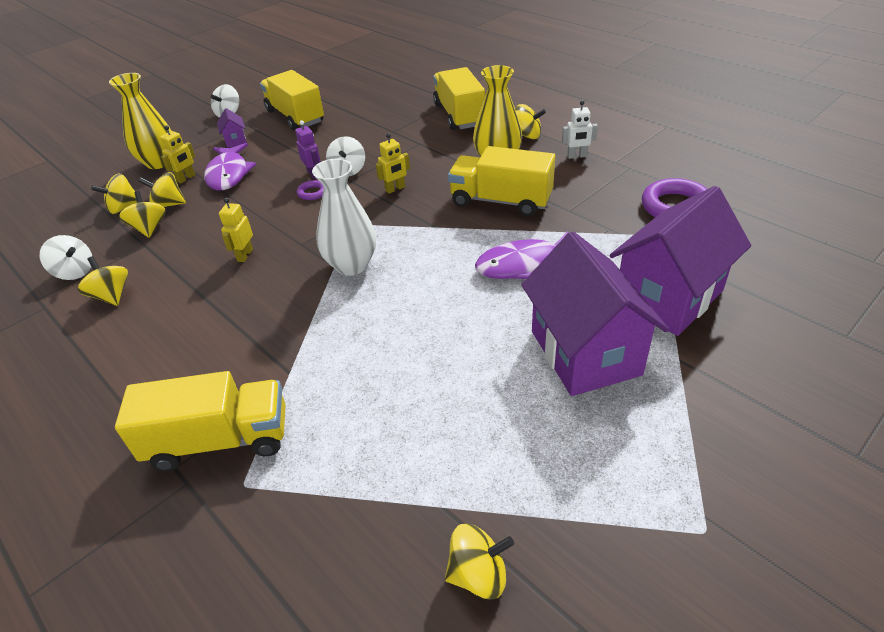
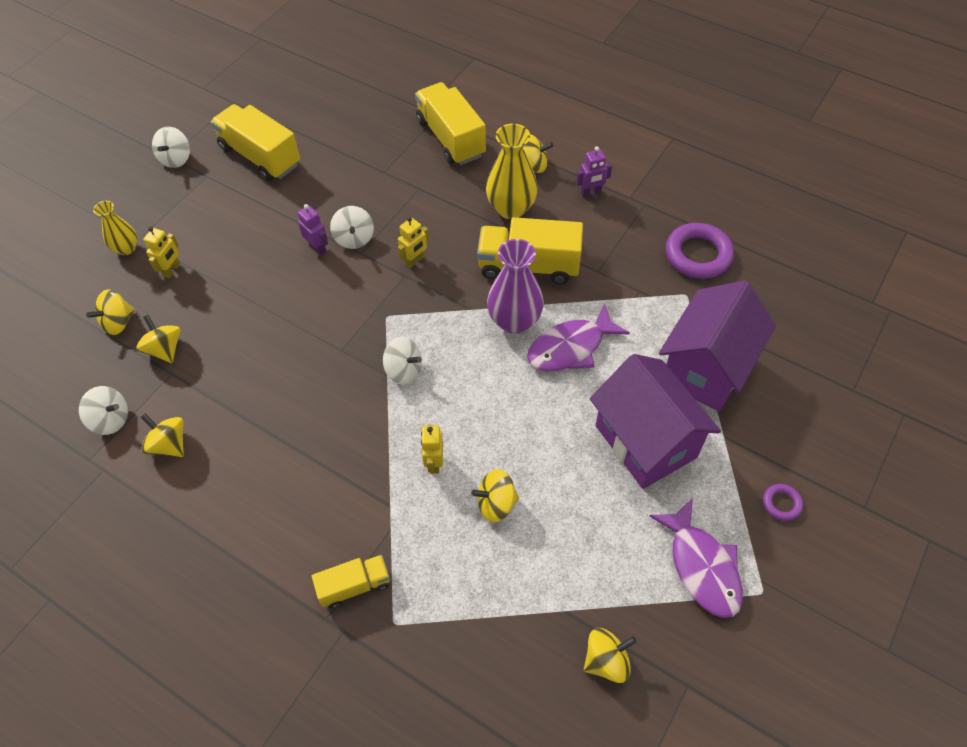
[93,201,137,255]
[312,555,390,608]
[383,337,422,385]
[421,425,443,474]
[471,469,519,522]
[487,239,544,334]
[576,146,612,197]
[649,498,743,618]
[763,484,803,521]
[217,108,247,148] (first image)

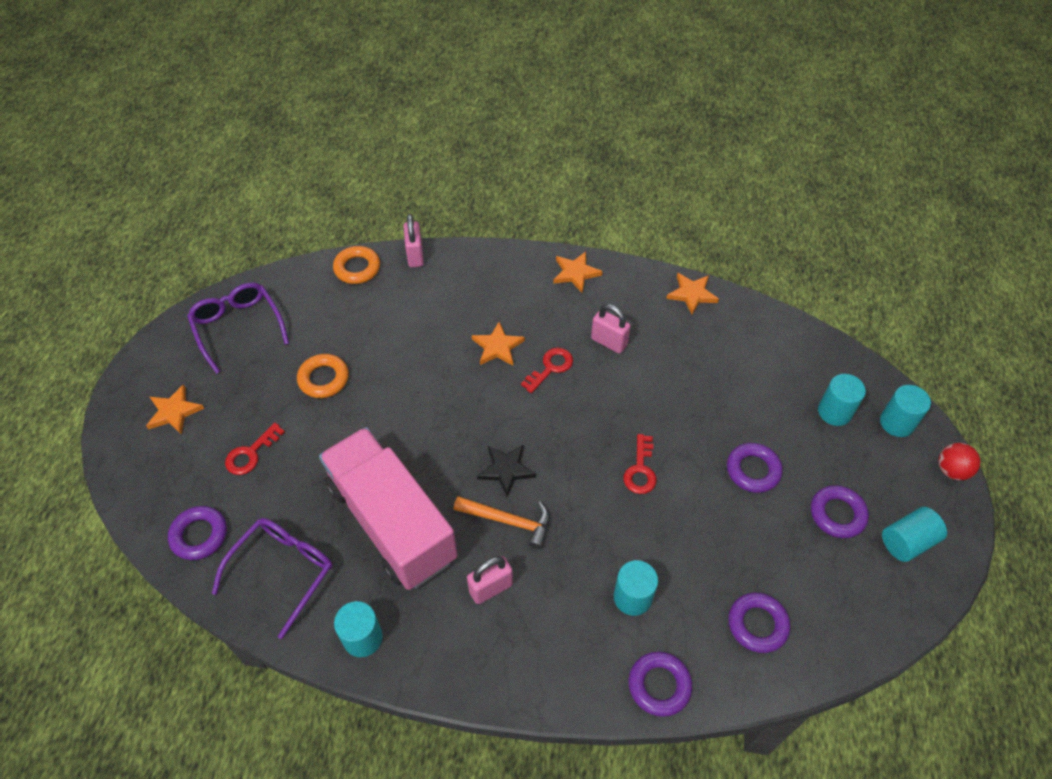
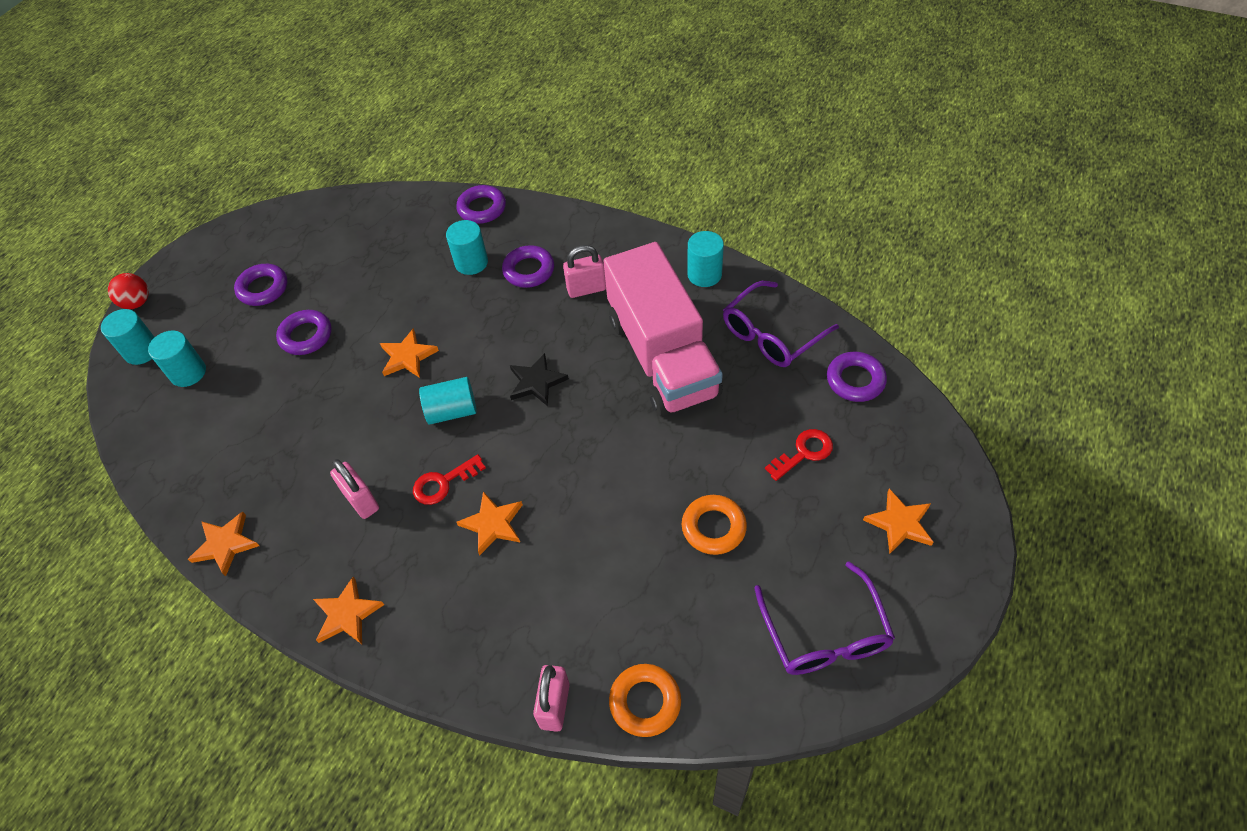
[380,328,439,378]
[419,377,477,425]
[502,245,554,288]
[454,496,550,549] (first image)

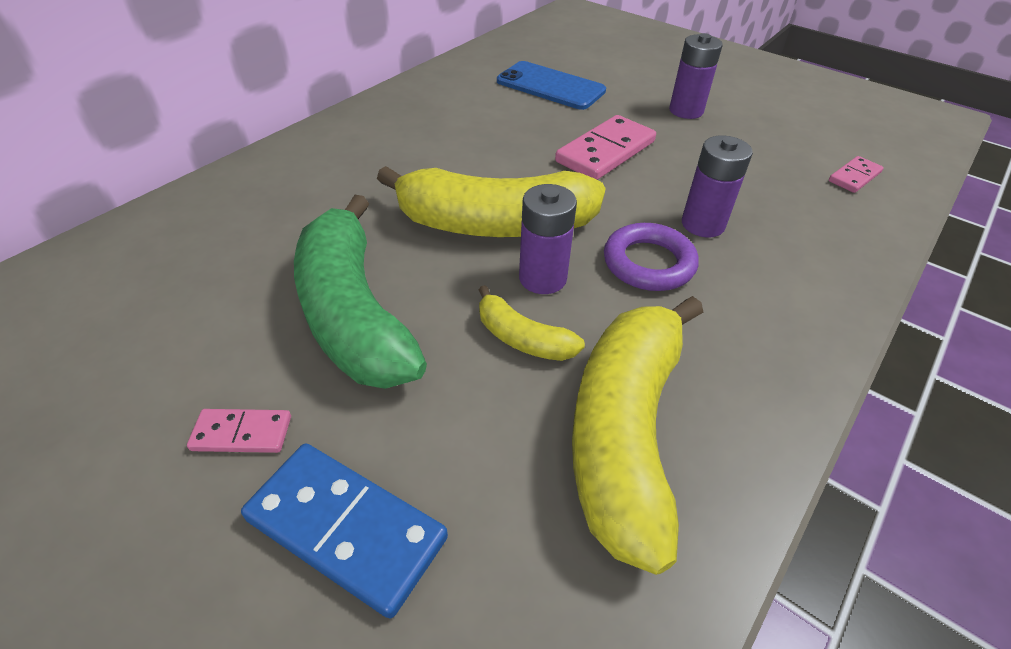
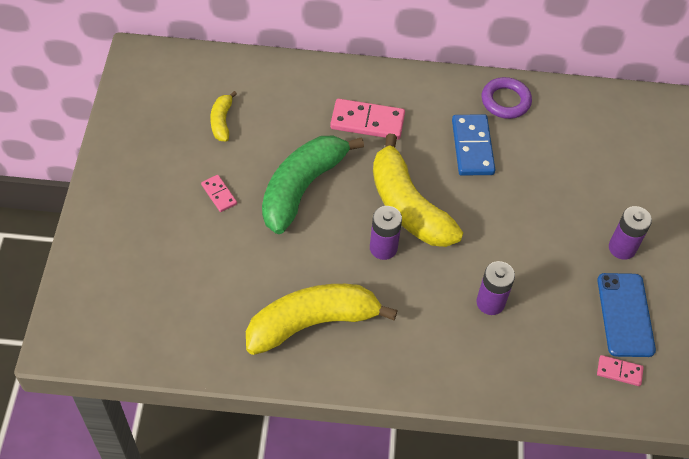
[210,91,237,141]
[330,99,405,140]
[452,114,495,176]
[482,77,532,119]
[597,273,656,357]

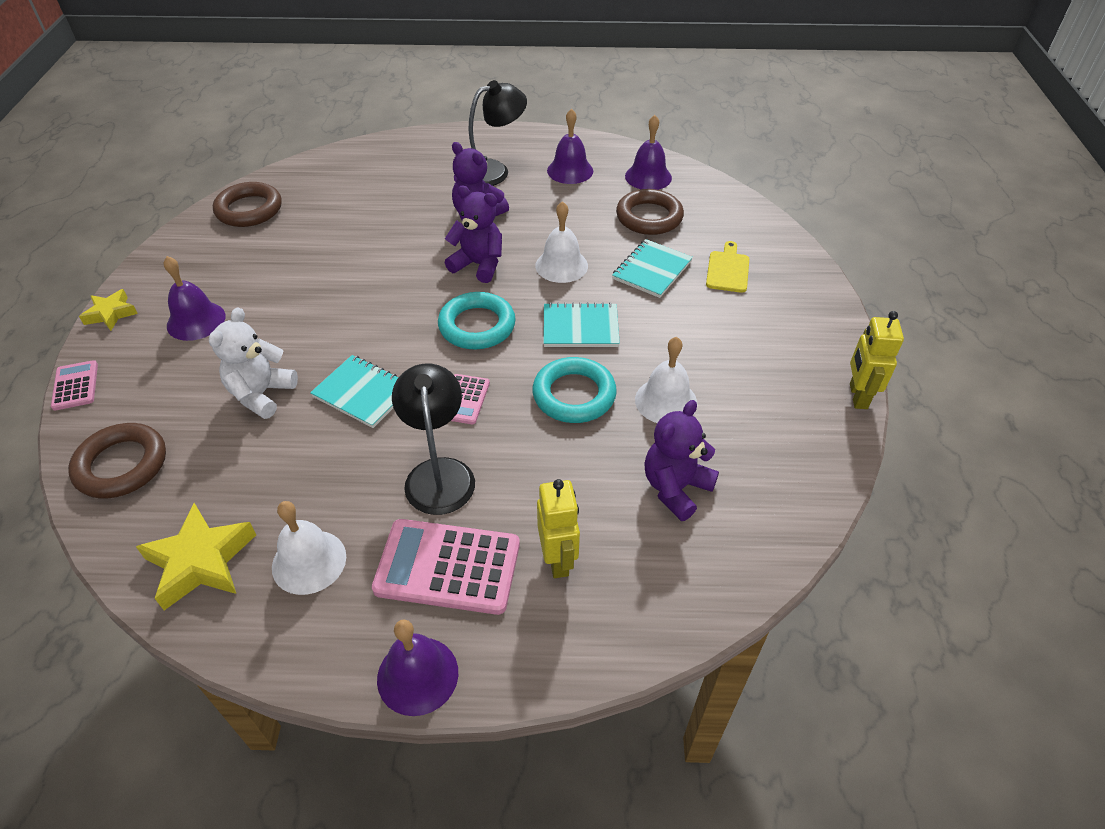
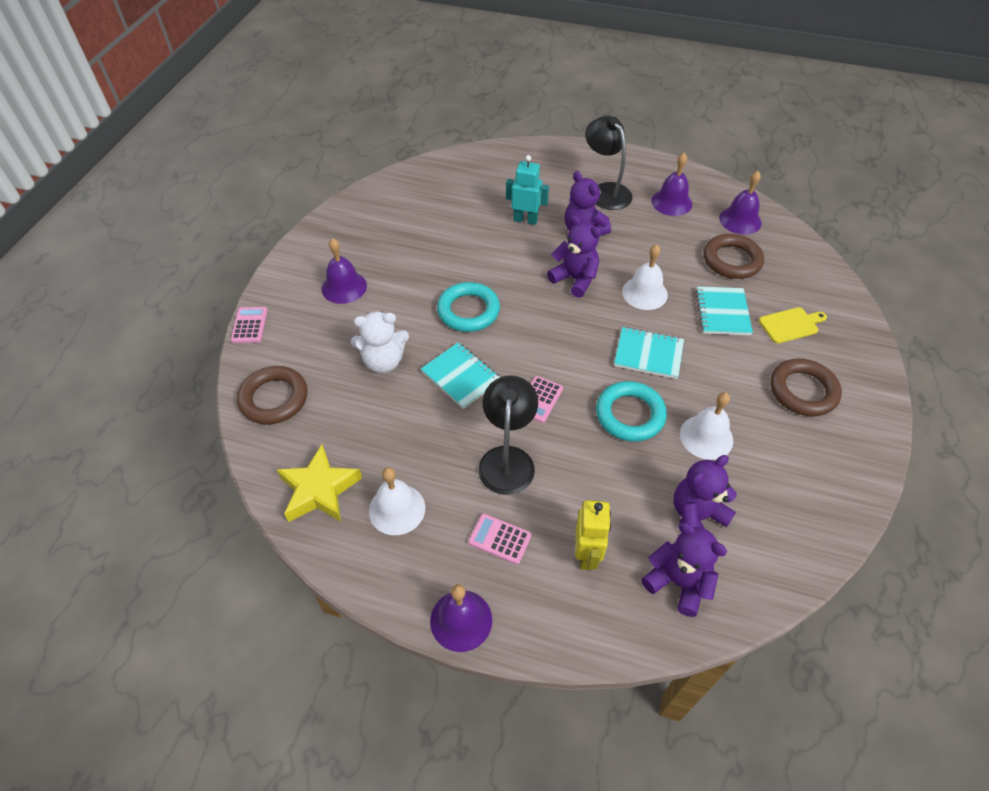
[351,311,409,373]
[437,282,500,332]
[468,514,532,565]
[506,155,549,225]
[585,116,632,210]
[641,523,727,617]
[695,286,753,335]
[759,307,827,344]
[770,358,842,416]
[79,289,138,331] (first image)
[850,311,904,409] (first image)

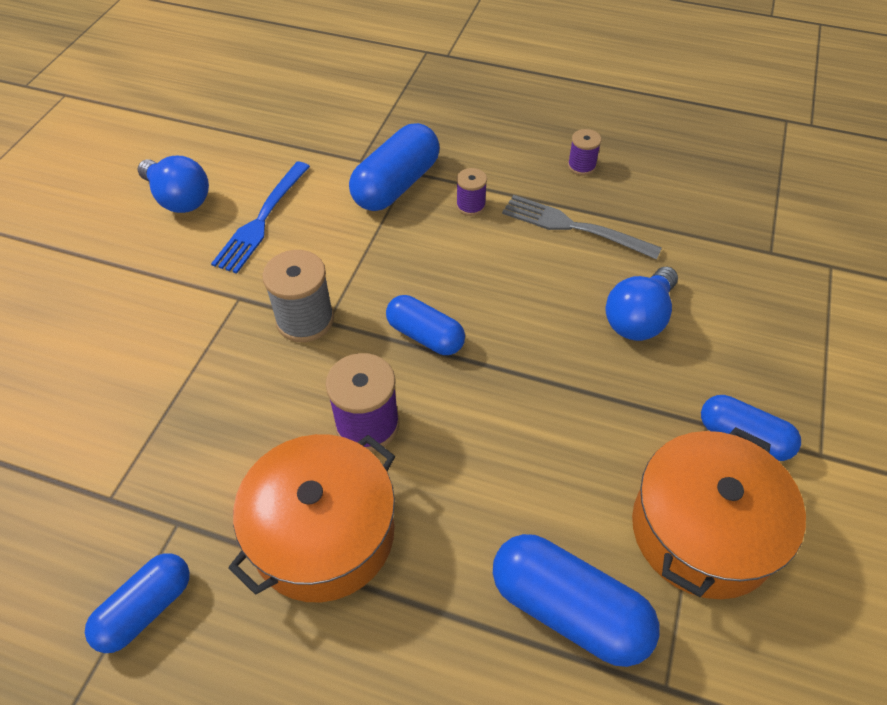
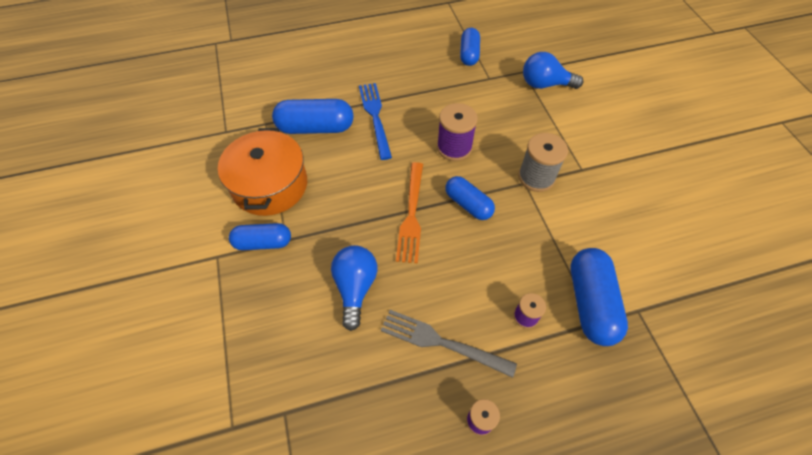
[359,83,392,160]
[381,310,517,378]
[396,162,423,263]
[445,176,495,220]
[523,52,583,89]
[228,434,395,602] (first image)

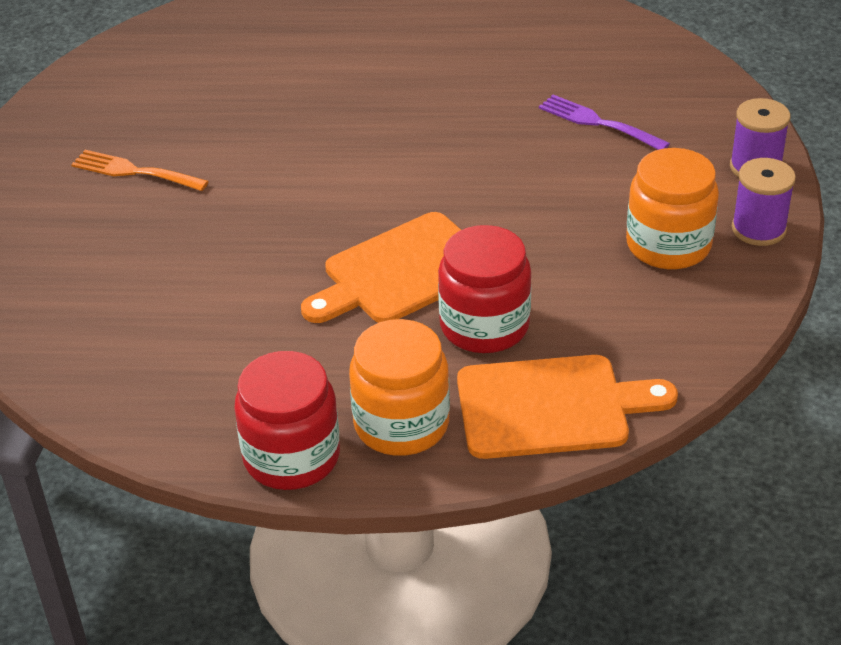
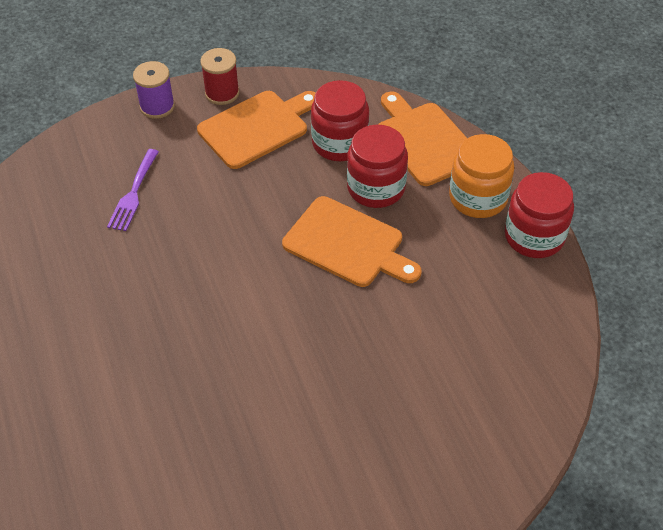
[197,91,315,169]
[200,48,240,105]
[311,80,369,161]
[71,150,209,191] (first image)

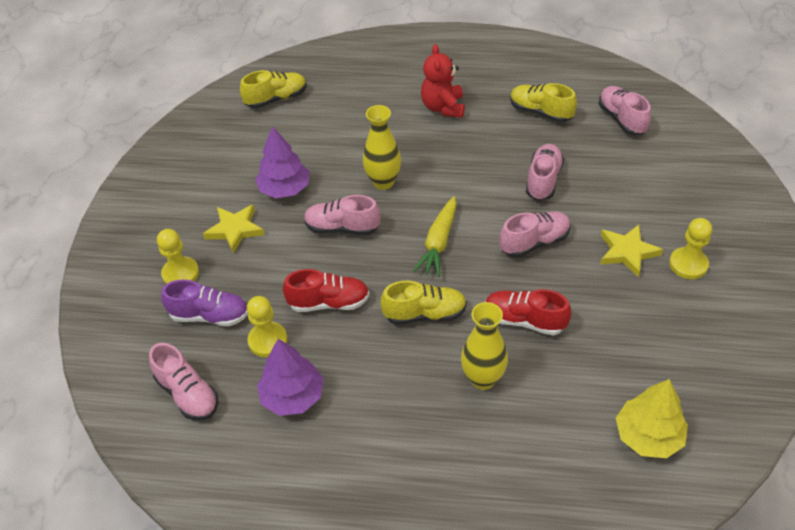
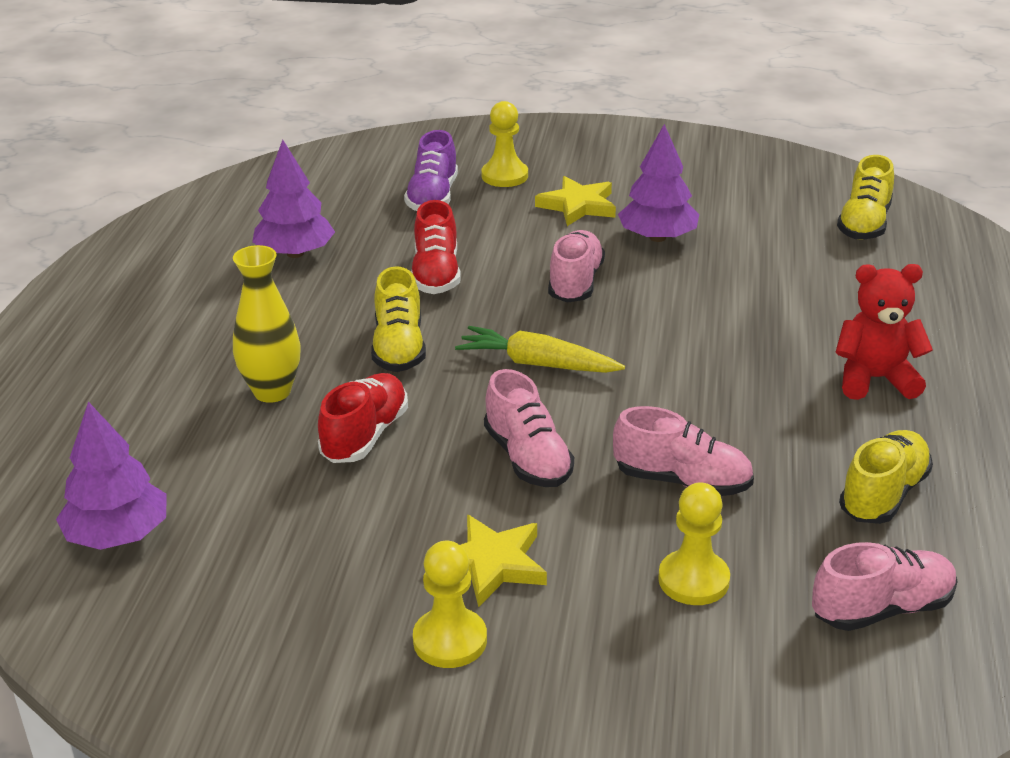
[56,402,167,550]
[658,483,730,605]
[837,155,894,240]
[149,343,218,420] (first image)
[363,105,401,190] (first image)

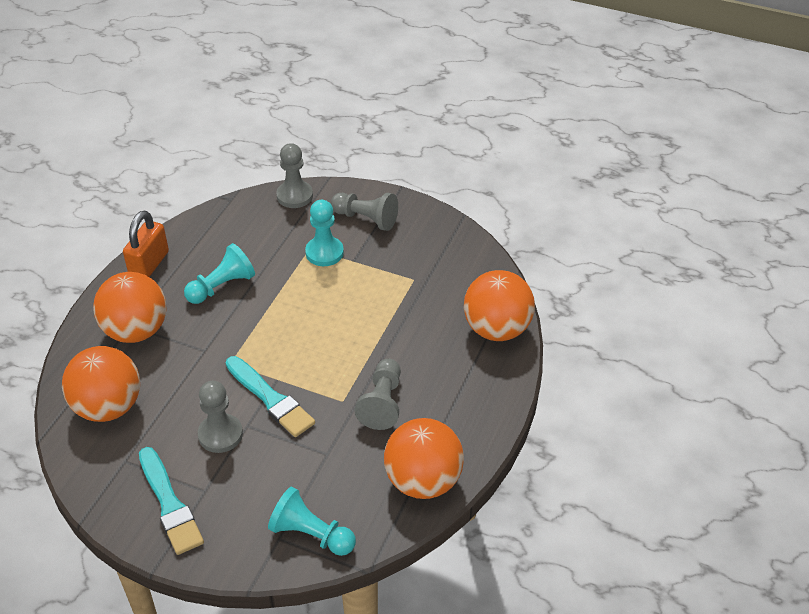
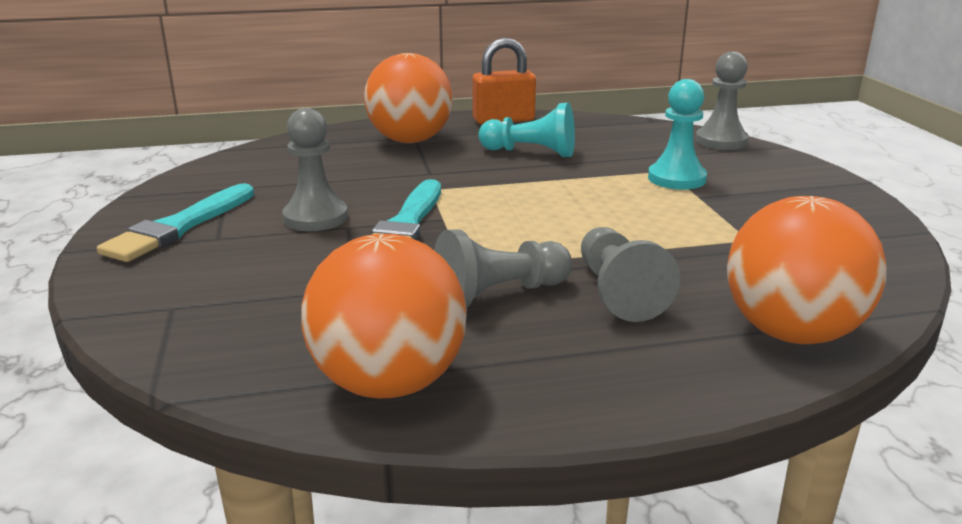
[581,227,680,322]
[62,346,140,422] (first image)
[268,487,356,556] (first image)

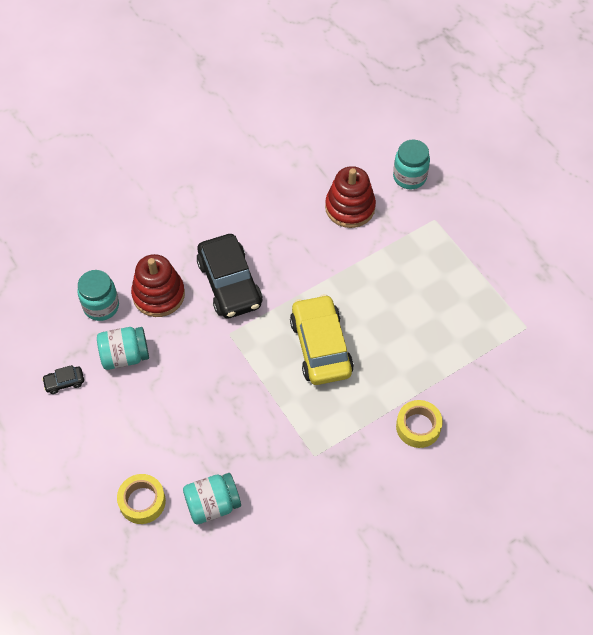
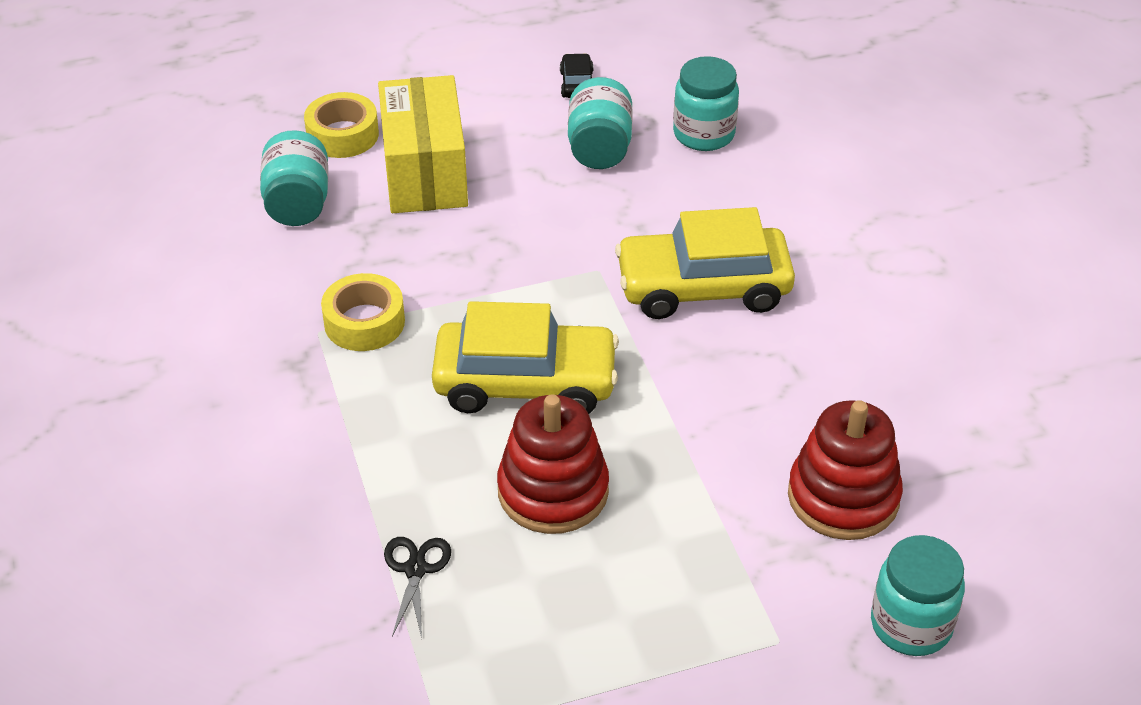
[321,273,405,351]
[378,75,468,213]
[384,537,451,638]
[497,395,609,534]
[615,207,795,319]

